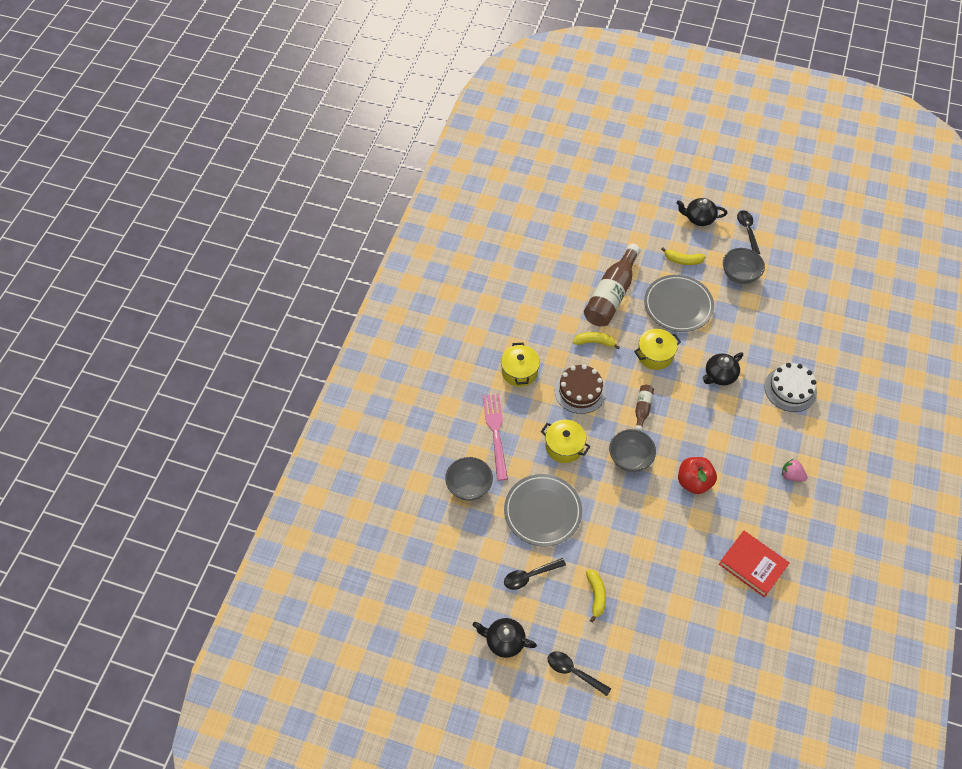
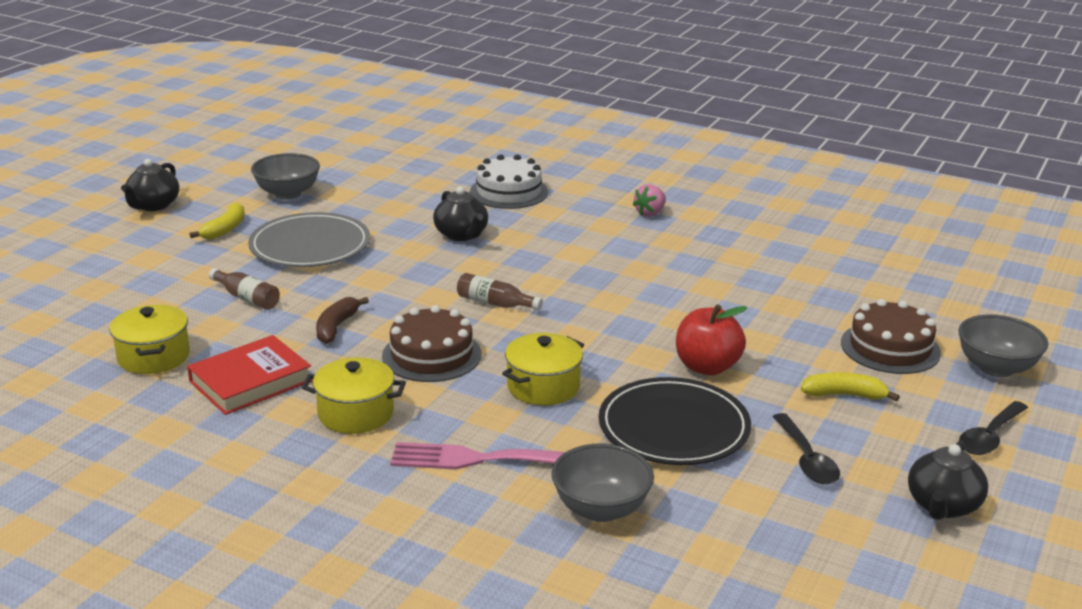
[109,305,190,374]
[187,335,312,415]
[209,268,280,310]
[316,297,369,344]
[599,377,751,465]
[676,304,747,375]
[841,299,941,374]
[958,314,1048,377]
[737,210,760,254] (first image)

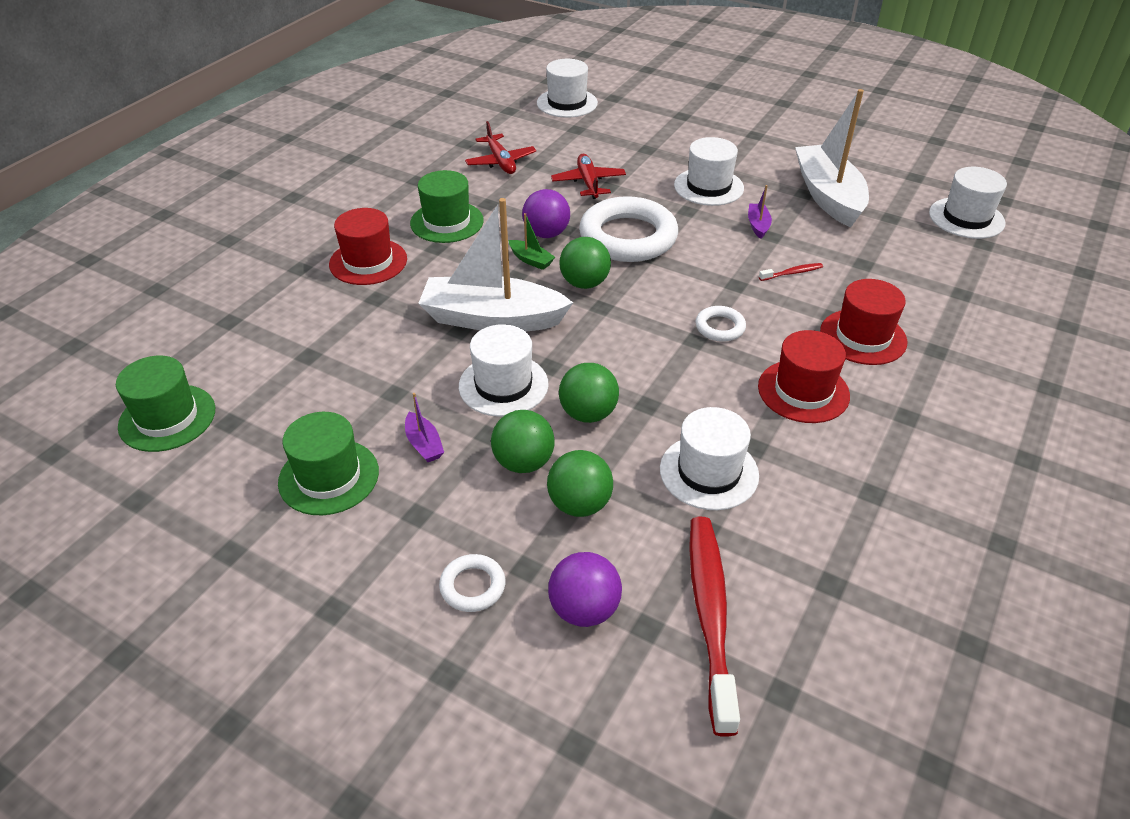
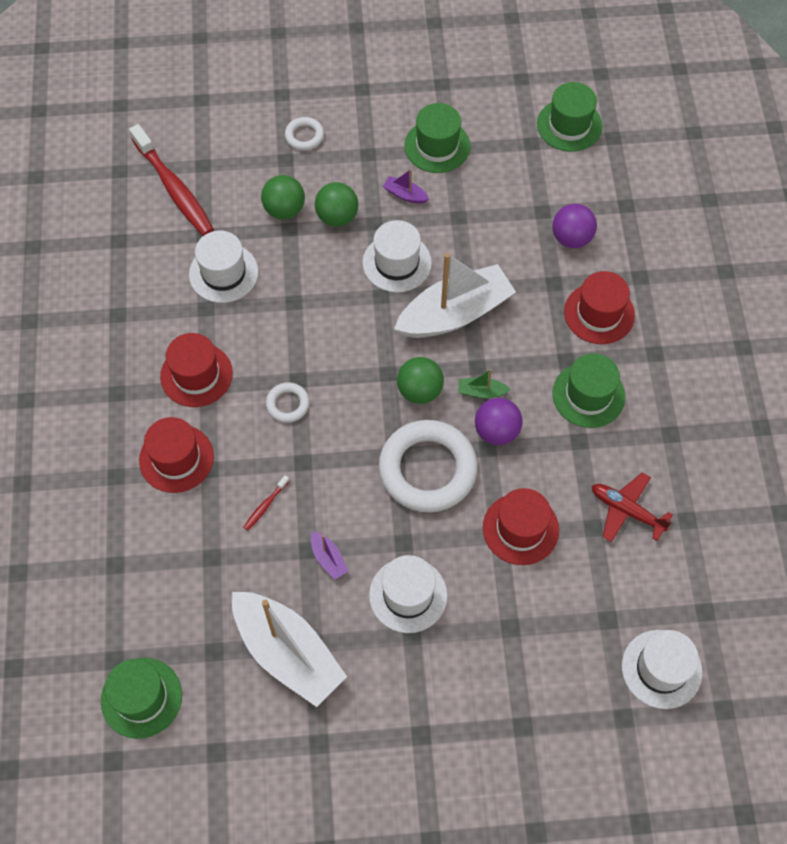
[101,658,182,739]
[483,488,559,565]
[552,204,597,248]
[559,363,619,423] (first image)

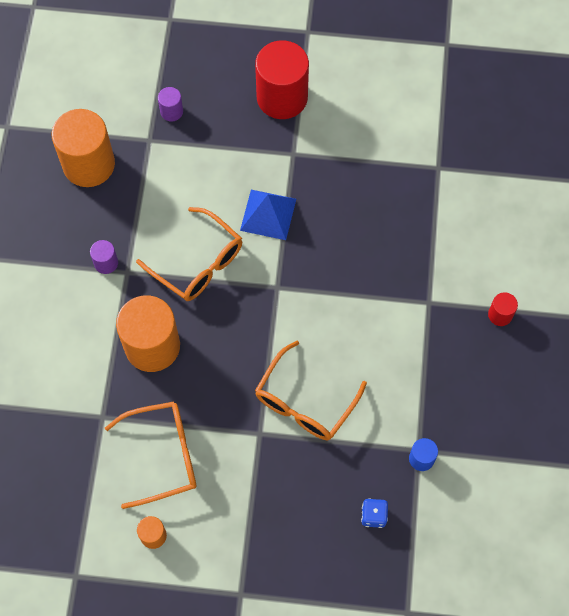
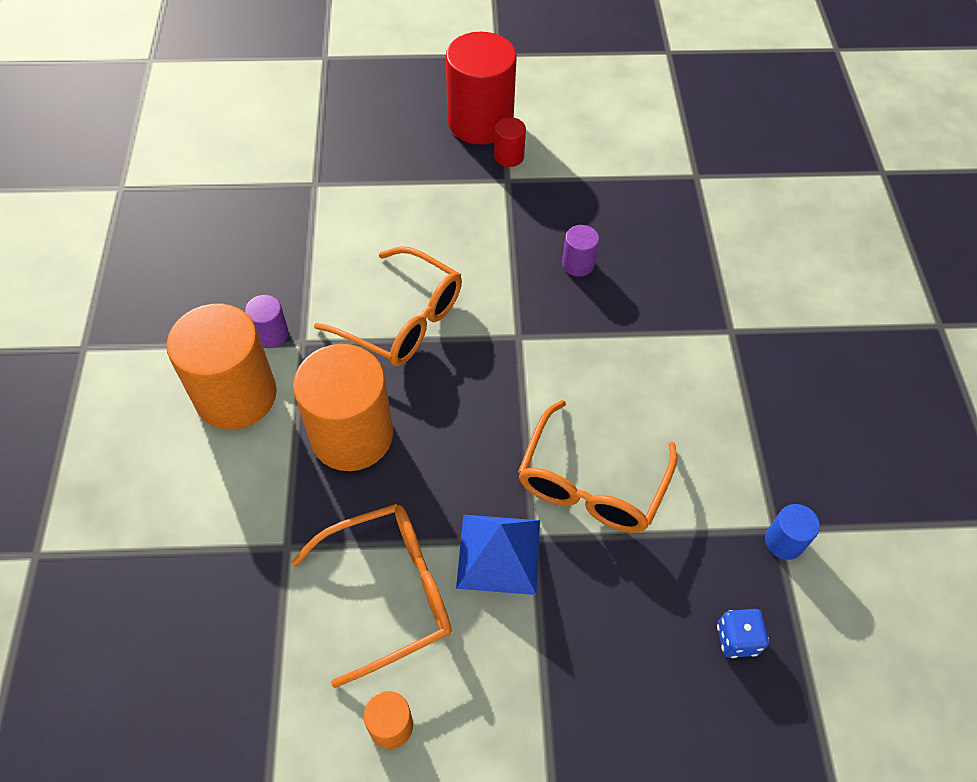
[166,304,277,430]
[456,515,540,595]
[494,117,526,167]
[562,225,599,277]

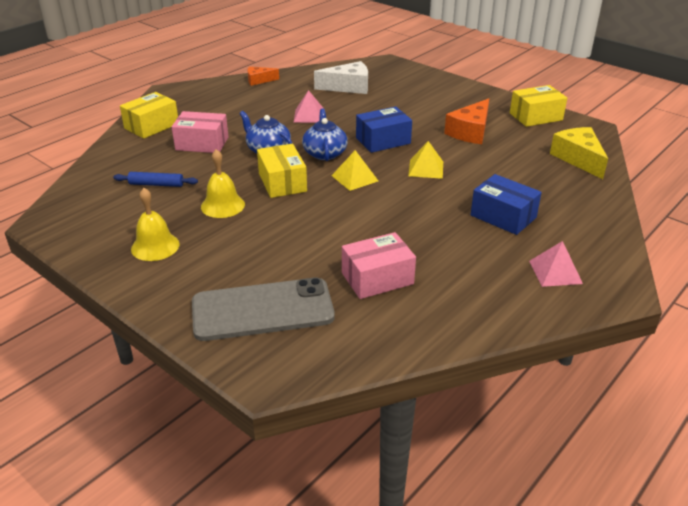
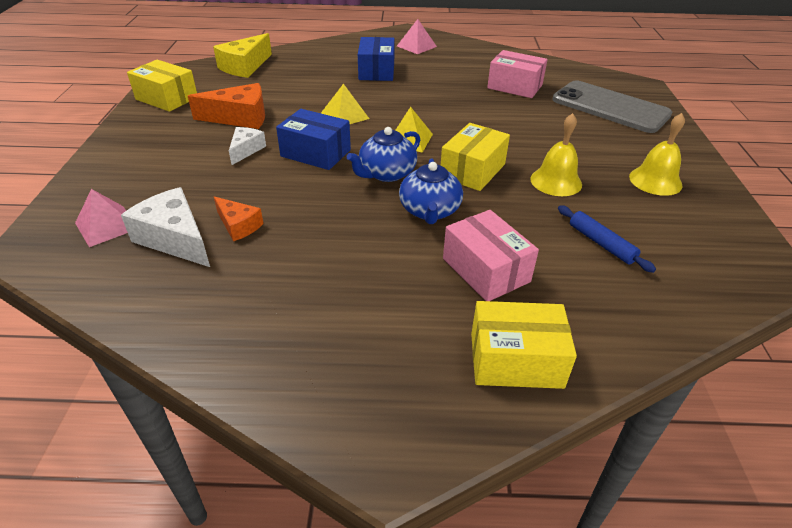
[75,189,128,247]
[214,197,264,242]
[229,127,266,165]

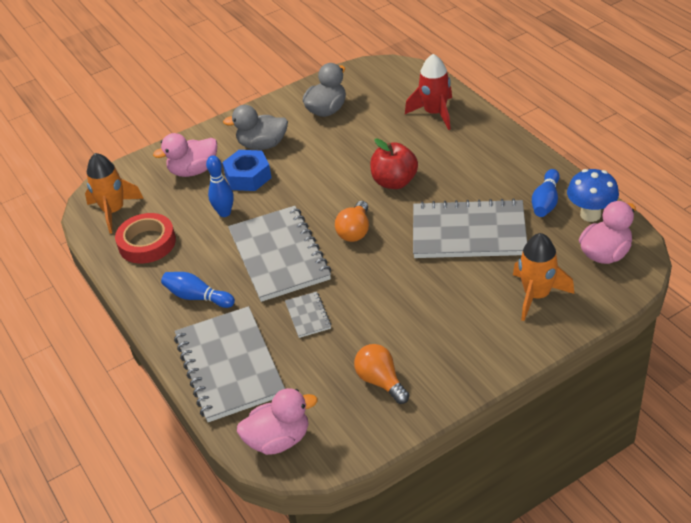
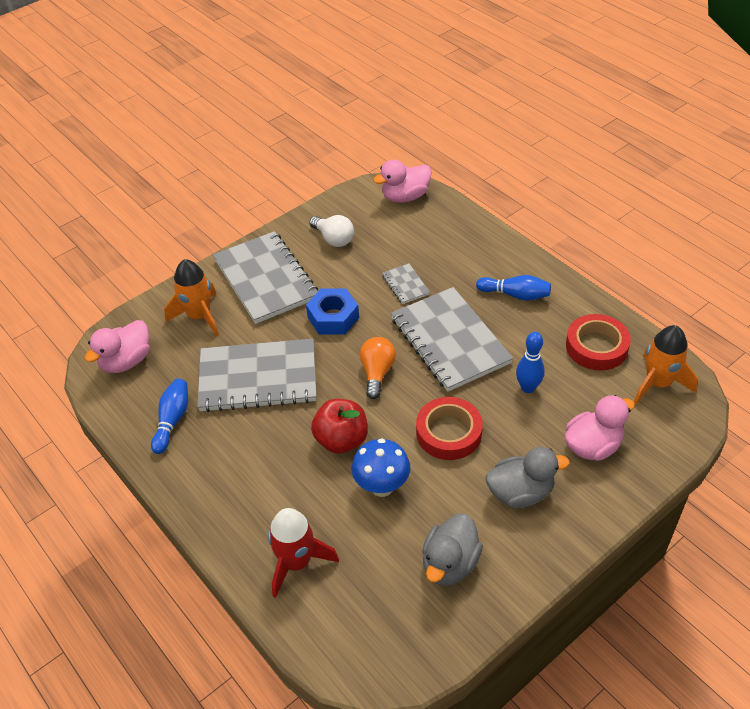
[213,231,318,324]
[306,289,359,335]
[309,215,354,247]
[352,438,410,497]
[416,397,483,460]

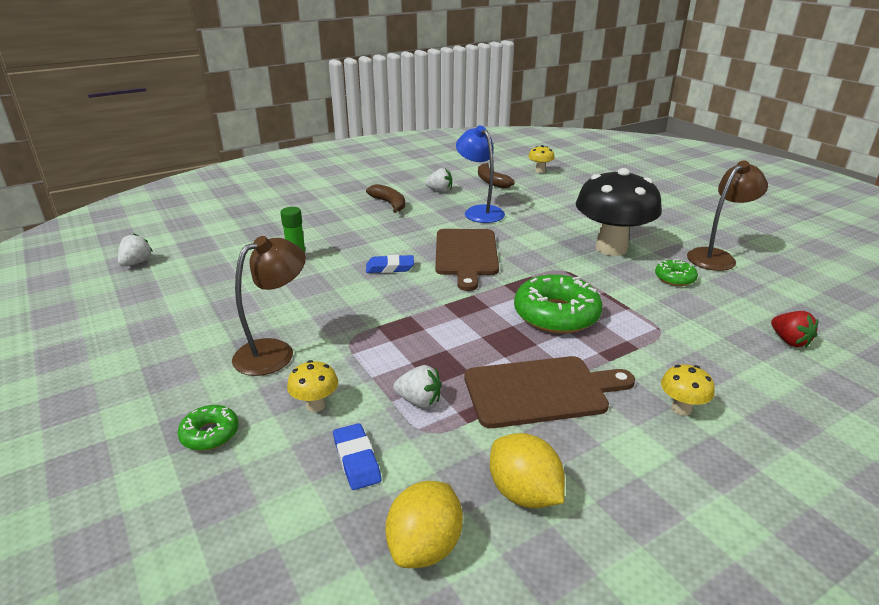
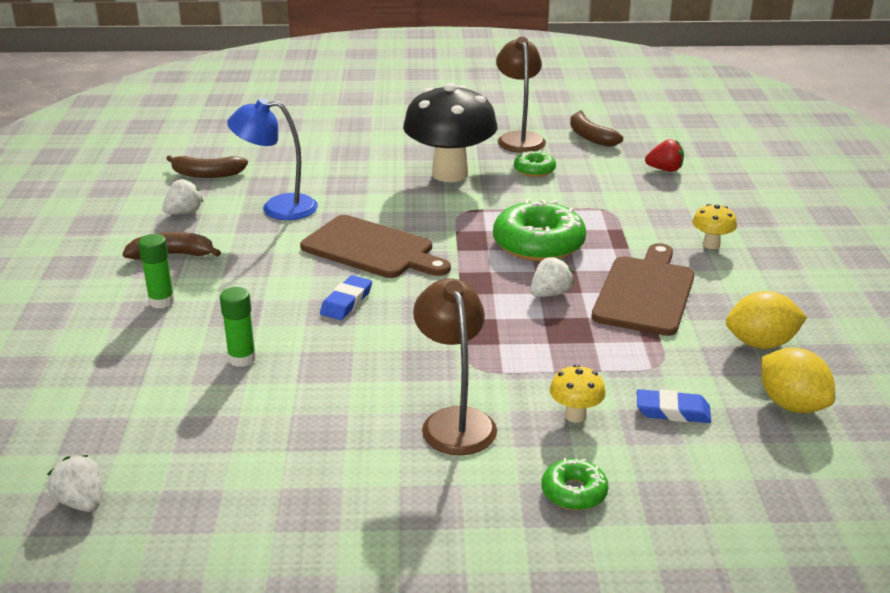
[138,234,175,308]
[530,257,574,297]
[570,110,623,147]
[528,145,555,173] (first image)

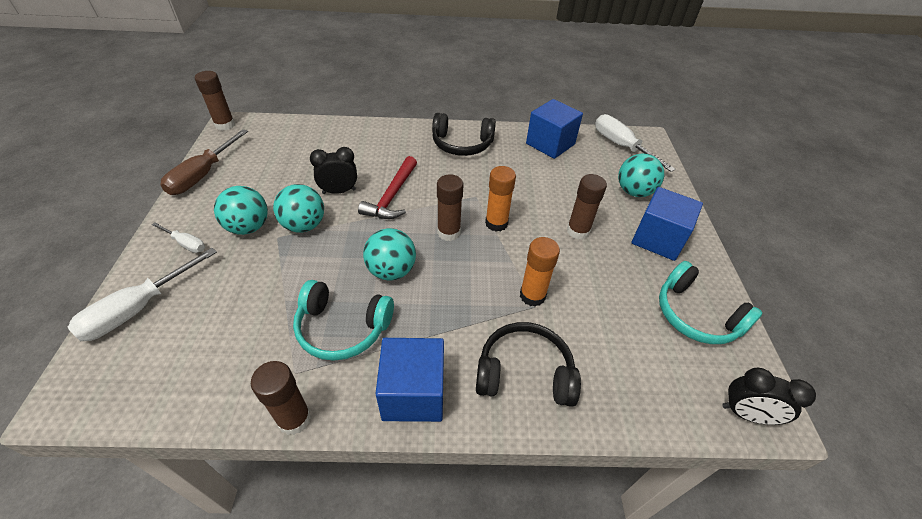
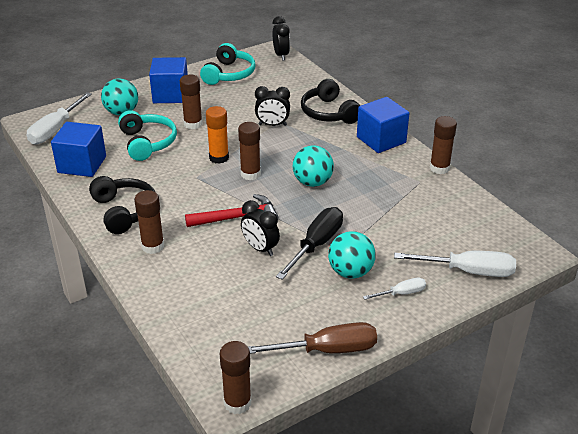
[118,110,177,161]
[134,190,164,254]
[255,86,290,126]
[276,207,343,280]
[363,278,426,300]

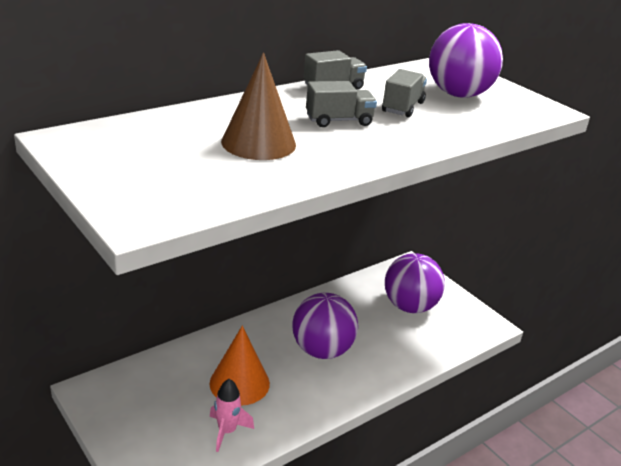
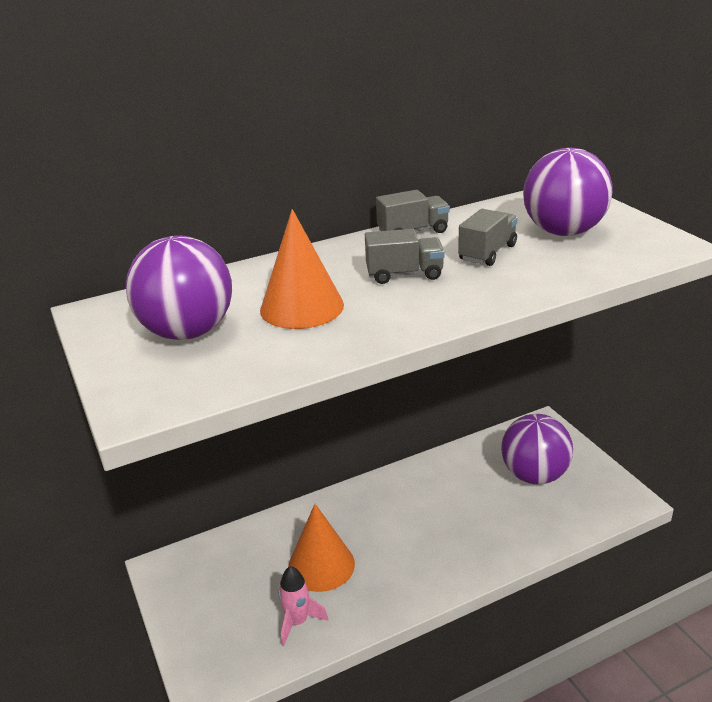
[126,236,232,340]
[260,209,344,329]

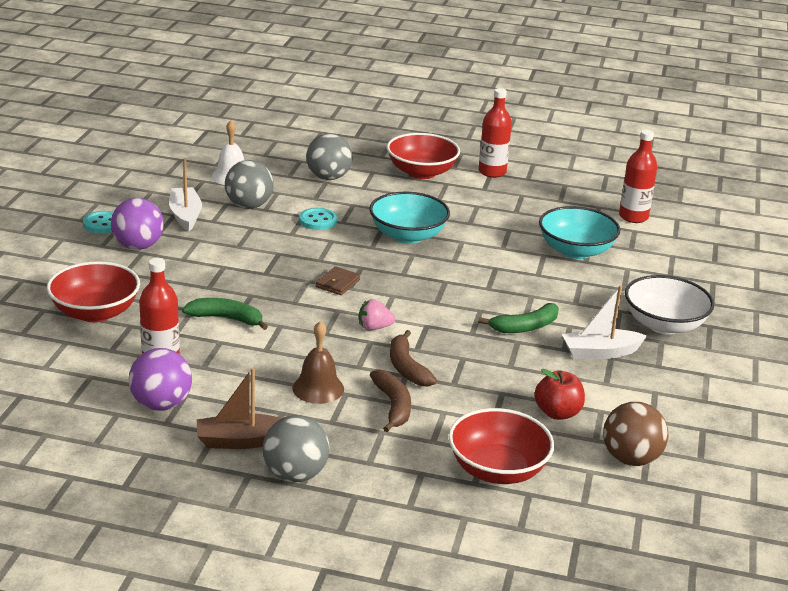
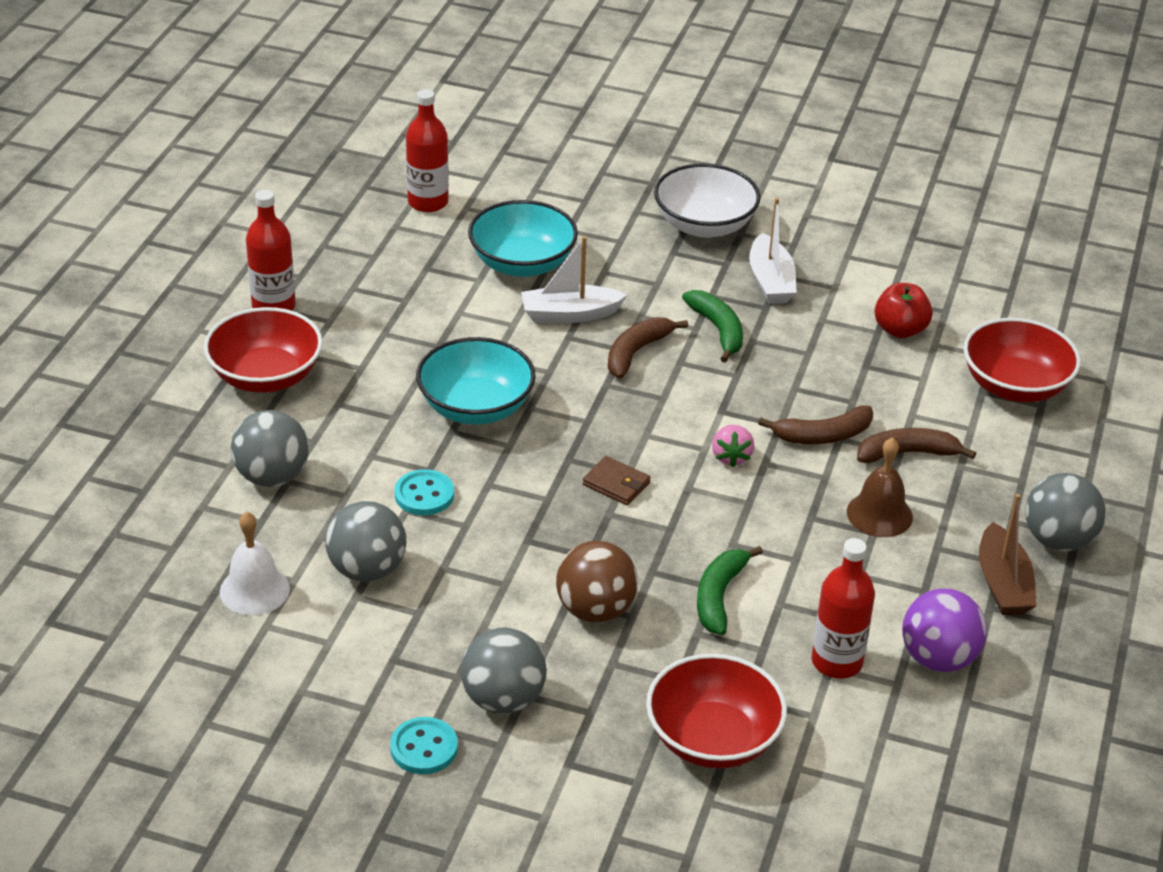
[461,628,547,714]
[521,236,627,323]
[556,541,638,623]
[608,317,688,379]

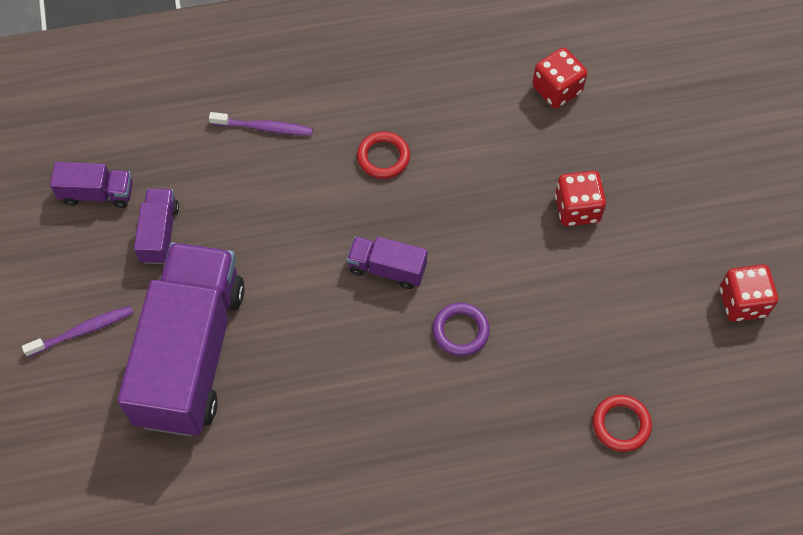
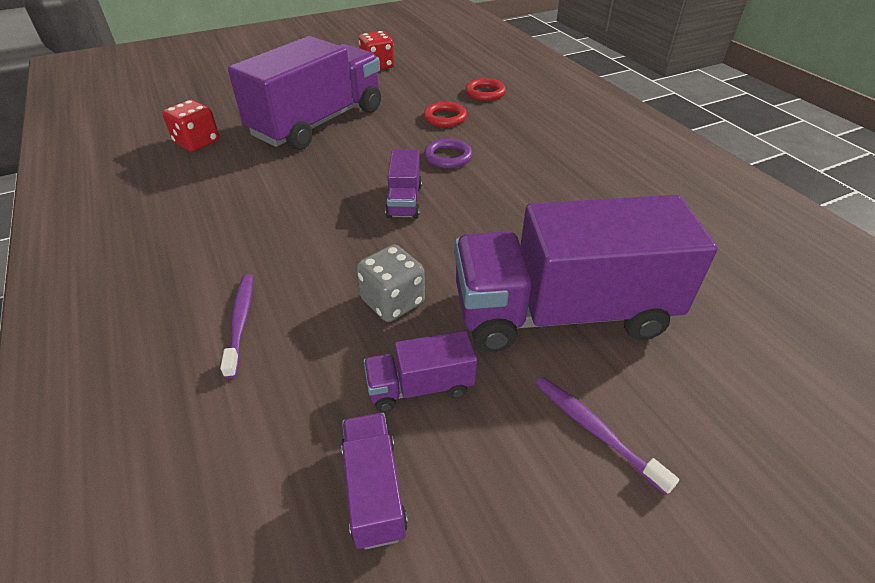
[228,36,381,150]
[356,244,425,322]
[423,102,467,127]

